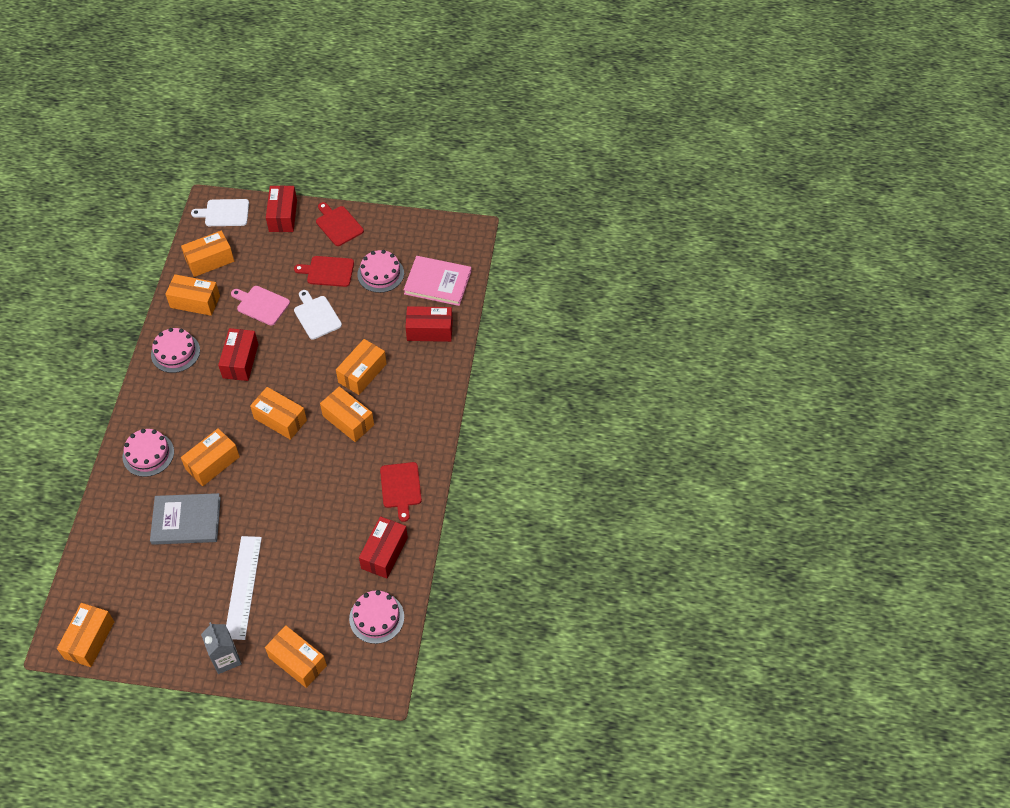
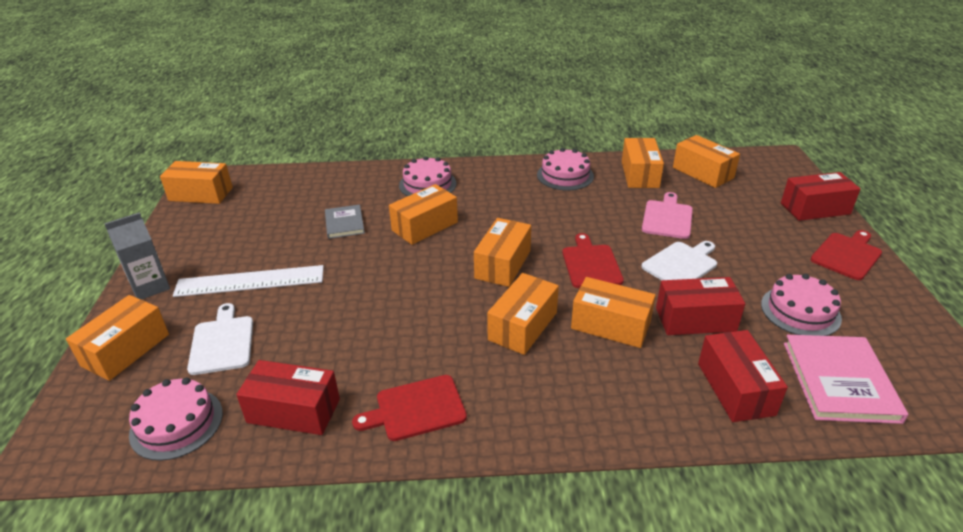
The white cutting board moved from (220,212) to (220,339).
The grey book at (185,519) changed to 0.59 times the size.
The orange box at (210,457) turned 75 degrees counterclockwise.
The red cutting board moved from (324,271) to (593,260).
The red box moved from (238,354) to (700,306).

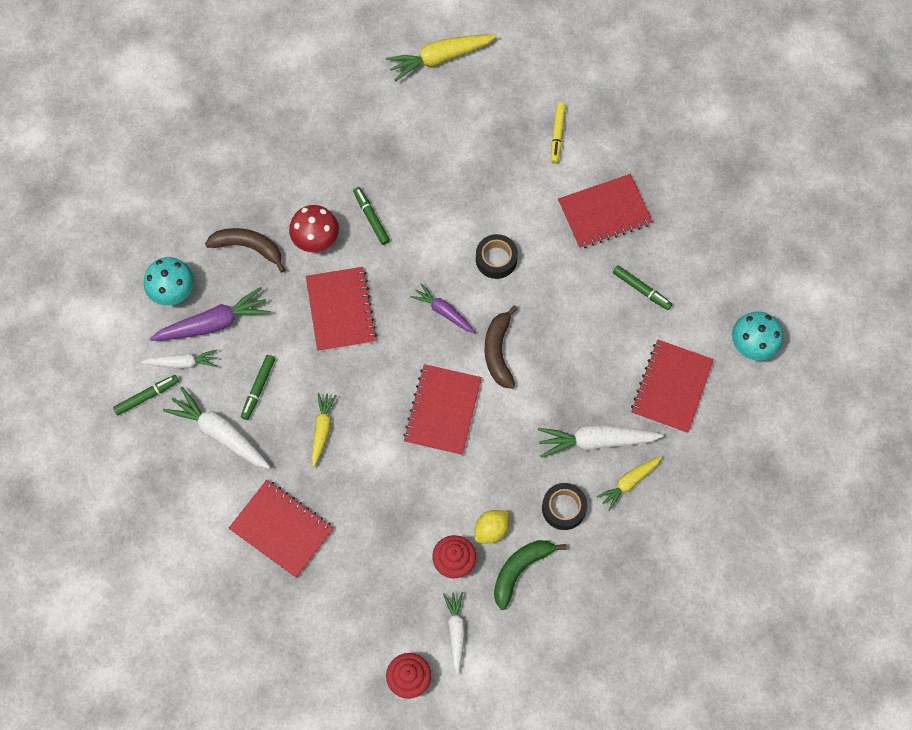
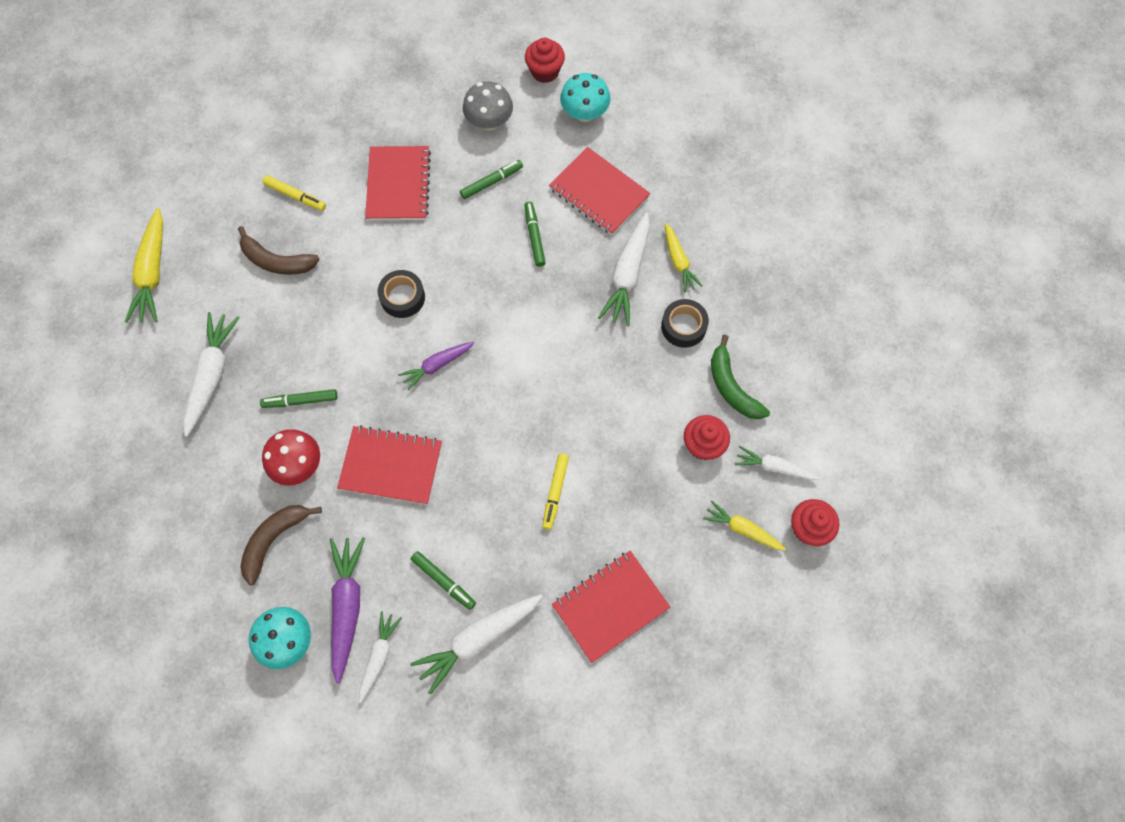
The white carrot at (211,374) appeared.
The brown banana moved from (501,347) to (279,250).
The grey mushroom at (488,105) appeared.
The green marker moved from (146,395) to (535,234).
The red cupcake at (545,60) appeared.
The yellow marker at (555,491) appeared.
The yellow carrot moved from (324,430) to (744,526).
The red notebook at (442,409) disappeared.
The yellow lemon at (491,527) disappeared.

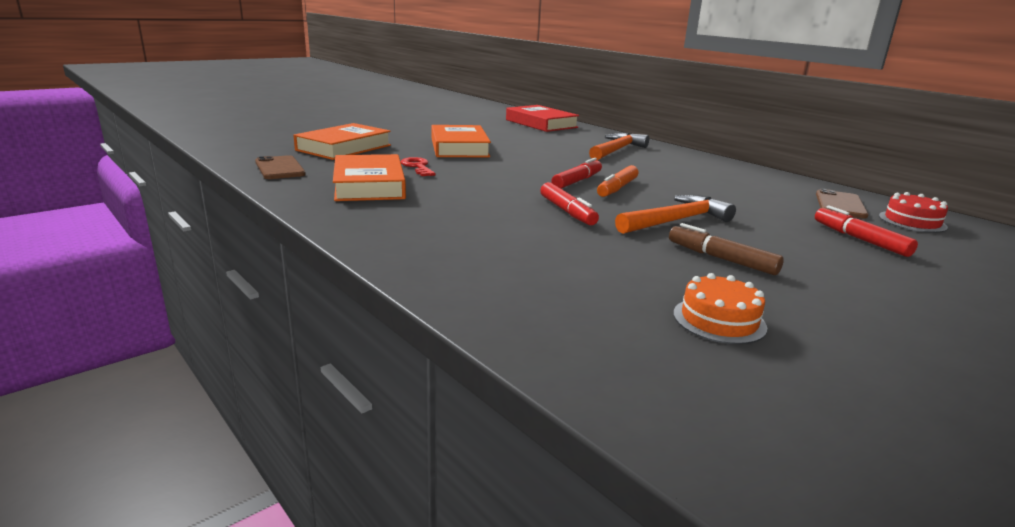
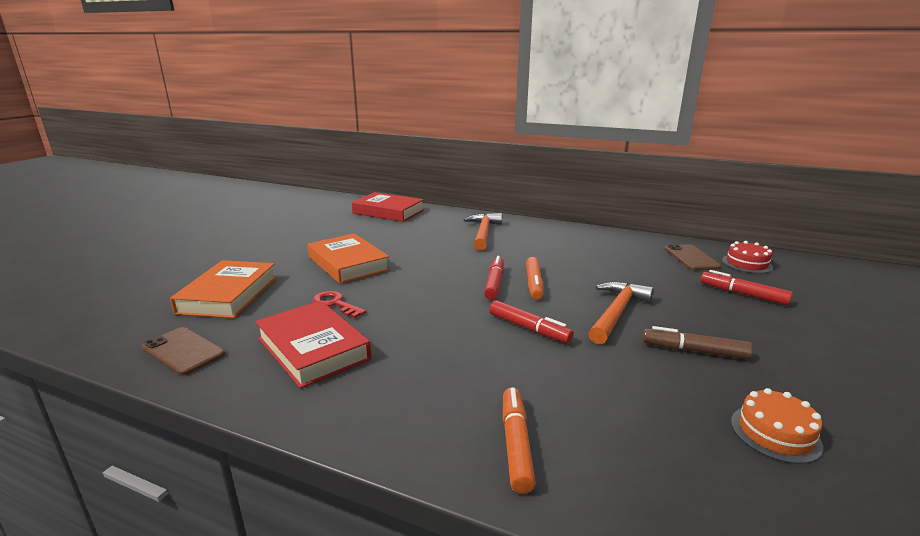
The orange book at (369,177) became the red book at (313,344).
The orange marker at (519,441) appeared.

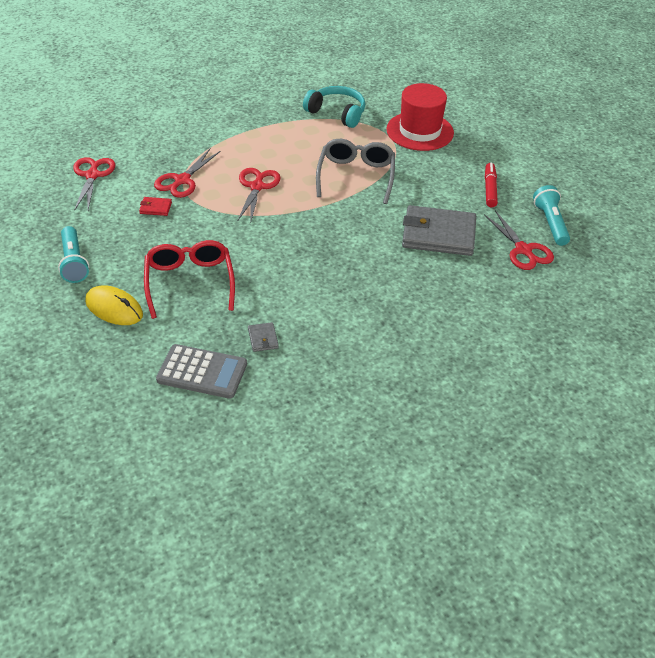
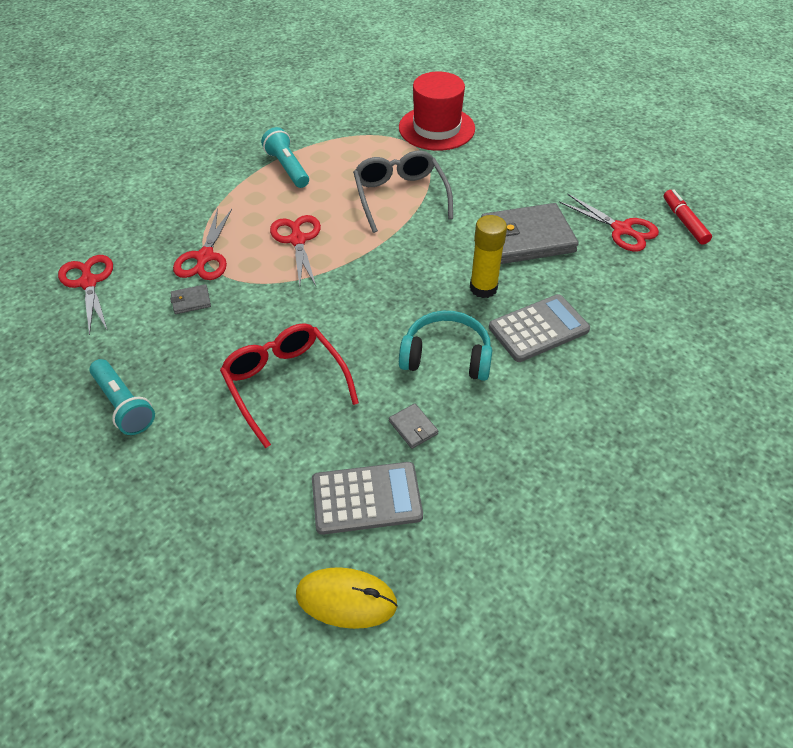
The red wallet at (155,206) became the grey wallet at (190,299).
The turquoise flashlight moved from (551,215) to (285,157).
The yellow mouse moved from (114,305) to (347,598).
The turquoise headphones moved from (334,107) to (445,346).
The yellow glue stick at (488,256) appeared.
The grey calculator at (539,328) appeared.
The red marker moved from (491,185) to (687,217).

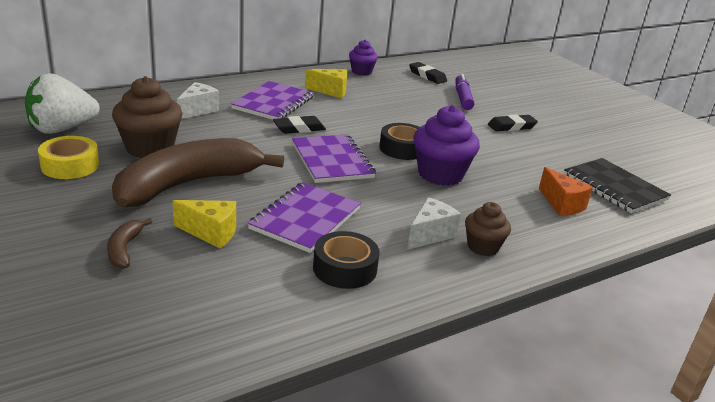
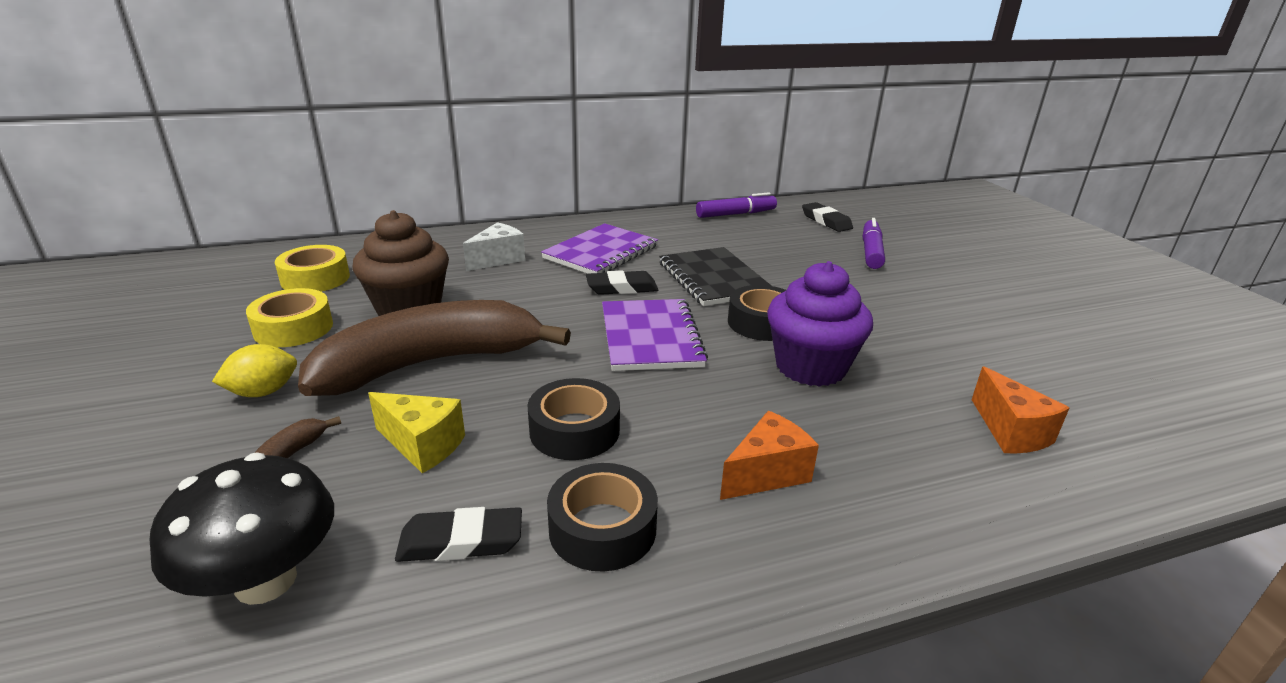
The black mushroom at (241,529) appeared.
The yellow lemon at (254,370) appeared.
The white strawberry at (62,103) was replaced by the yellow tape at (312,268).
The black eraser moved from (513,123) to (458,534).
The purple notebook at (304,217) was replaced by the black tape at (574,419).
The black notebook moved from (617,185) to (715,276).
The purple cupcake at (363,58) was replaced by the purple marker at (736,205).
The white cheese at (434,223) became the orange cheese at (769,455).
The yellow cheese at (326,83) disappeared.
The brown cupcake at (488,229) disappeared.

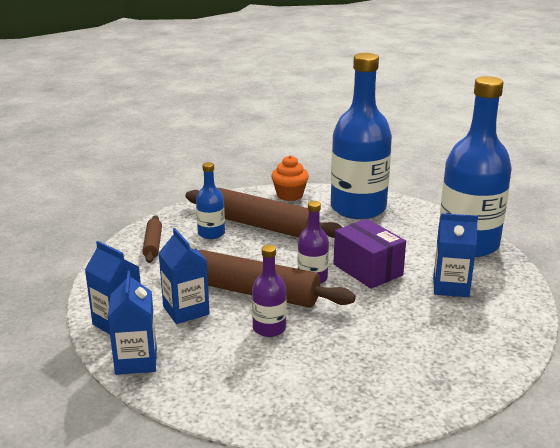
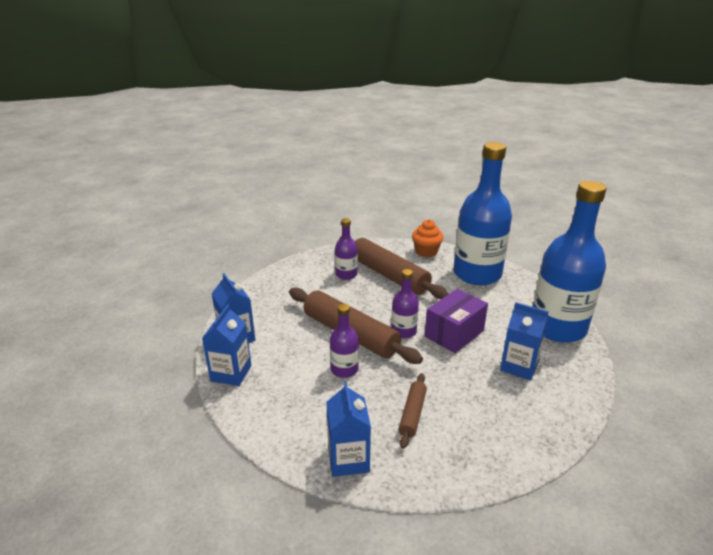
The blue carton moved from (184,276) to (348,429).
The blue bottle at (210,200) became the purple bottle at (346,249).
The brown rolling pin moved from (152,239) to (413,411).
The purple box at (370,254) turned 60 degrees clockwise.

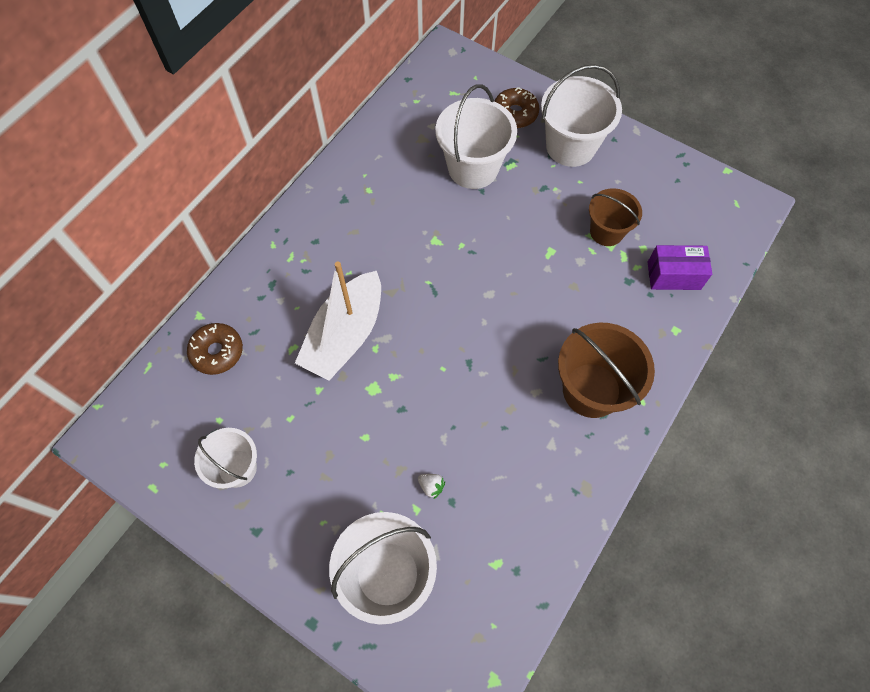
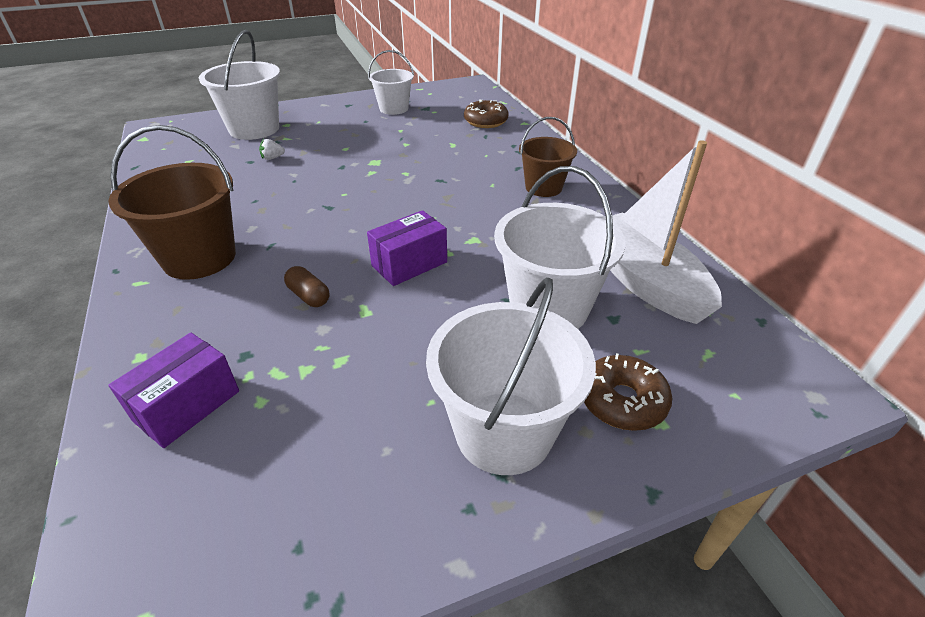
The brown capsule at (307,286) appeared.
The purple box at (407,248) appeared.
The brown bucket moved from (615,217) to (548,157).
The white boat moved from (338,321) to (666,232).

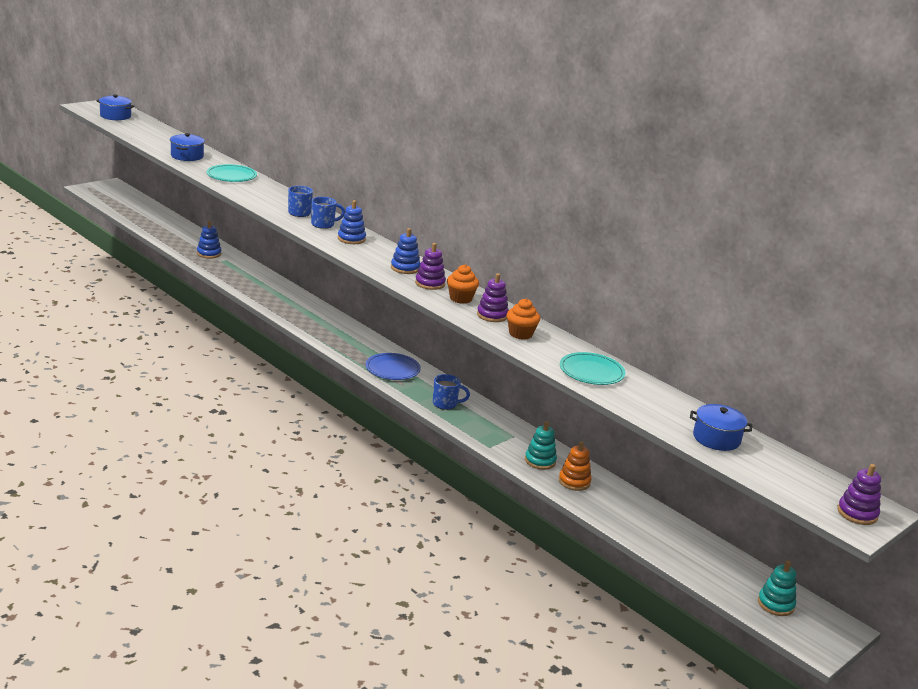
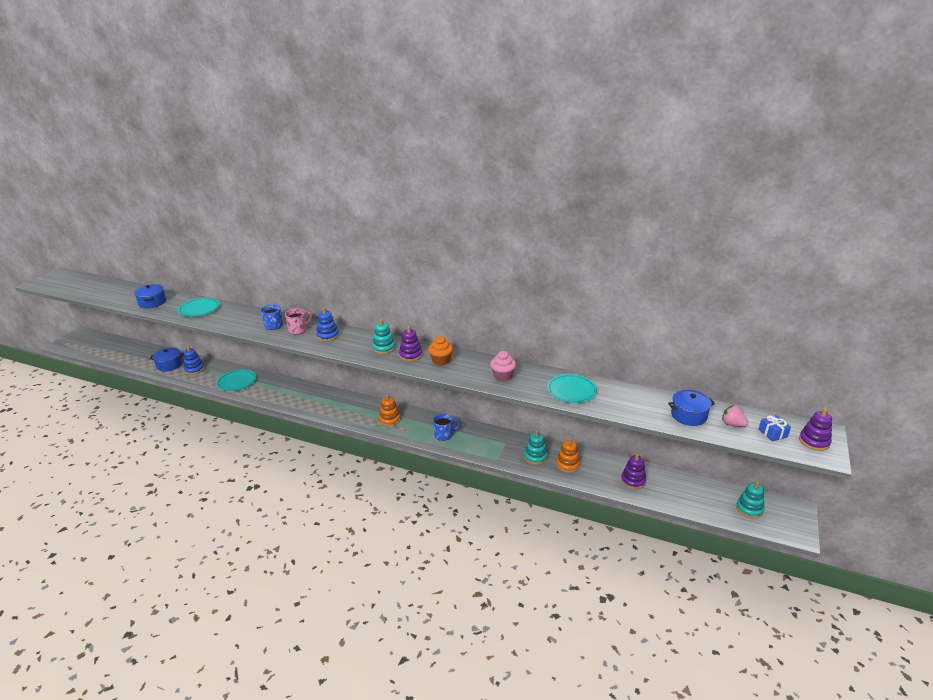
The blue pot moved from (115,107) to (167,359).
The turquoise plate at (236,380) appeared.
The blue mug at (328,213) became the pink mug at (298,322).
The blue stacking toy at (406,251) became the turquoise stacking toy at (383,336).
The blue plate at (393,366) was replaced by the orange stacking toy at (389,410).
The orange cupcake at (523,319) became the pink cupcake at (503,366).
The purple stacking toy moved from (493,297) to (633,471).
The pink strawberry at (735,416) appeared.
The blue gift at (774,428) appeared.

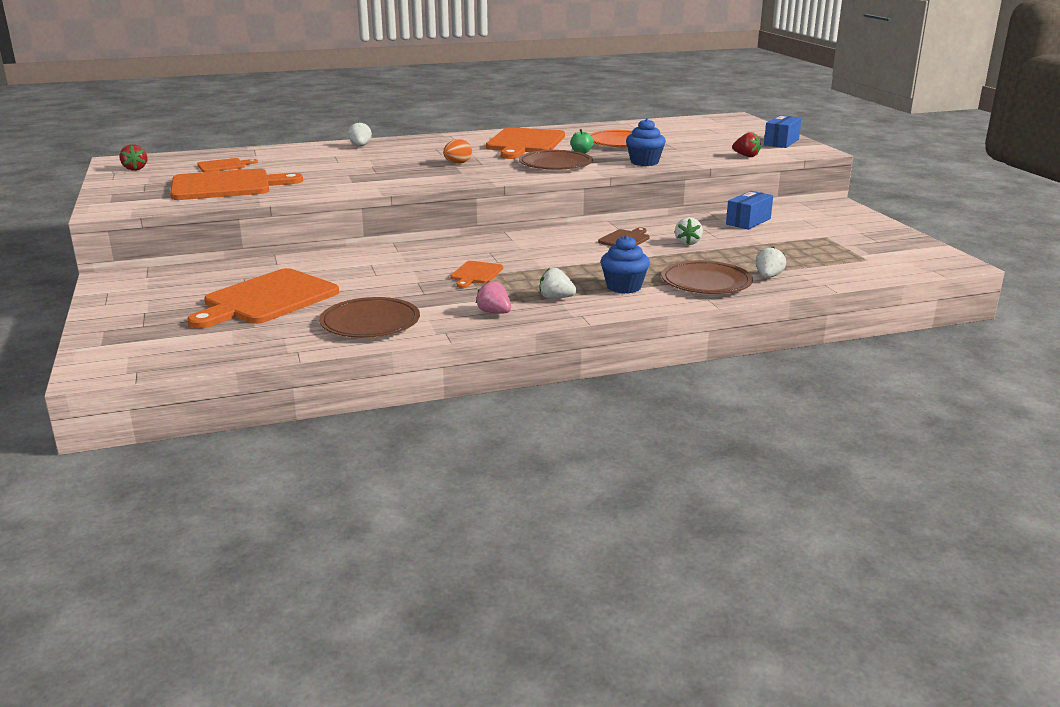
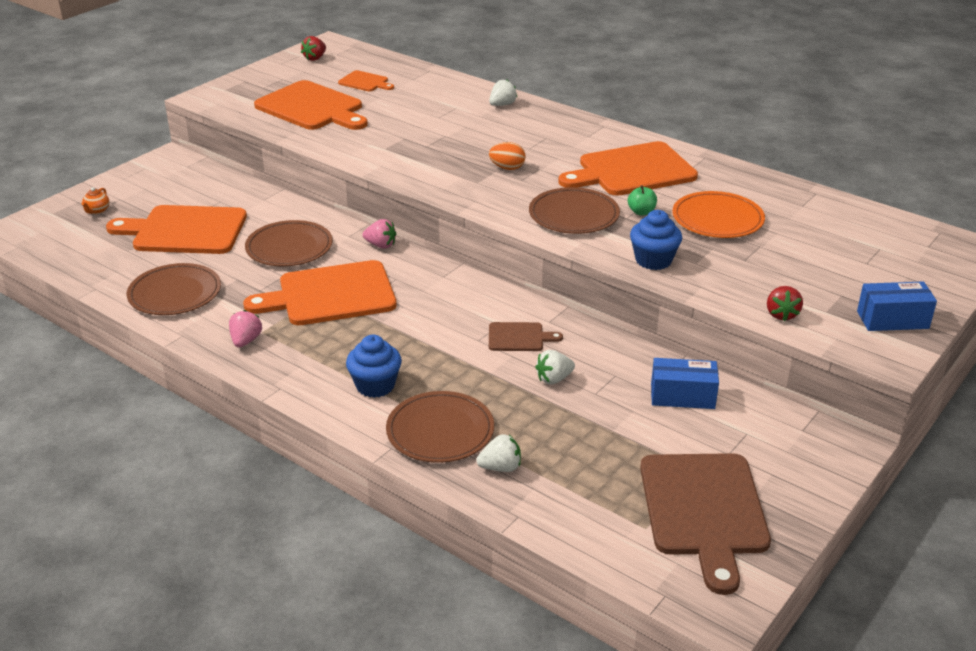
The orange teapot at (95,200) appeared.
The orange cutting board at (476,274) changed to 2.08 times the size.
The brown plate at (289,243) appeared.
The pink strawberry at (379,234) appeared.
The brown cutting board at (705,524) appeared.
The white strawberry at (558,283) disappeared.

